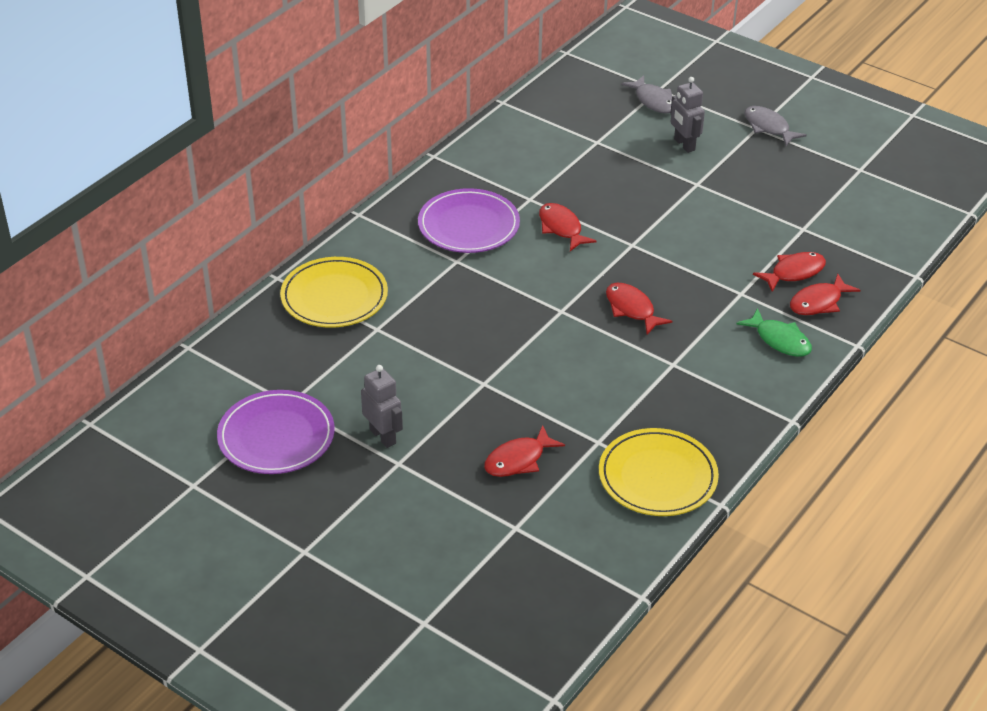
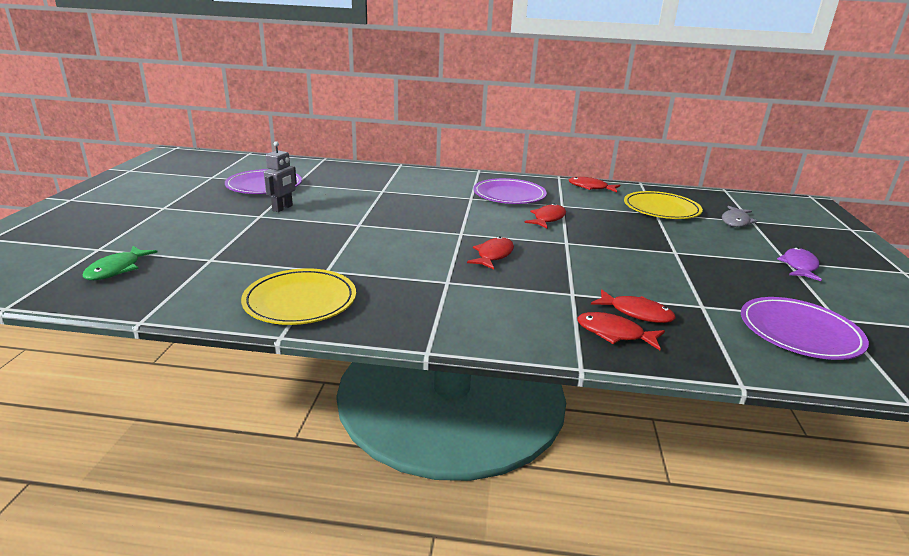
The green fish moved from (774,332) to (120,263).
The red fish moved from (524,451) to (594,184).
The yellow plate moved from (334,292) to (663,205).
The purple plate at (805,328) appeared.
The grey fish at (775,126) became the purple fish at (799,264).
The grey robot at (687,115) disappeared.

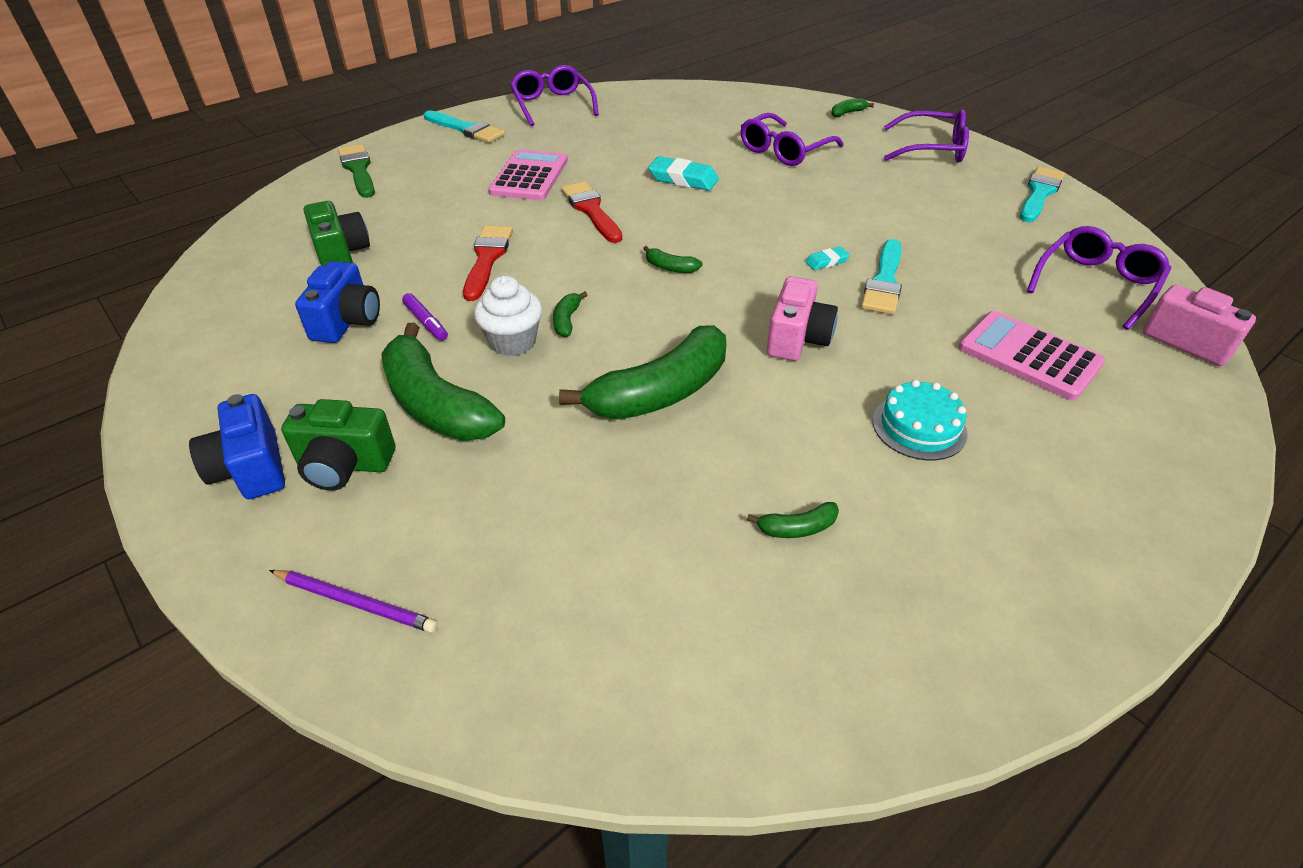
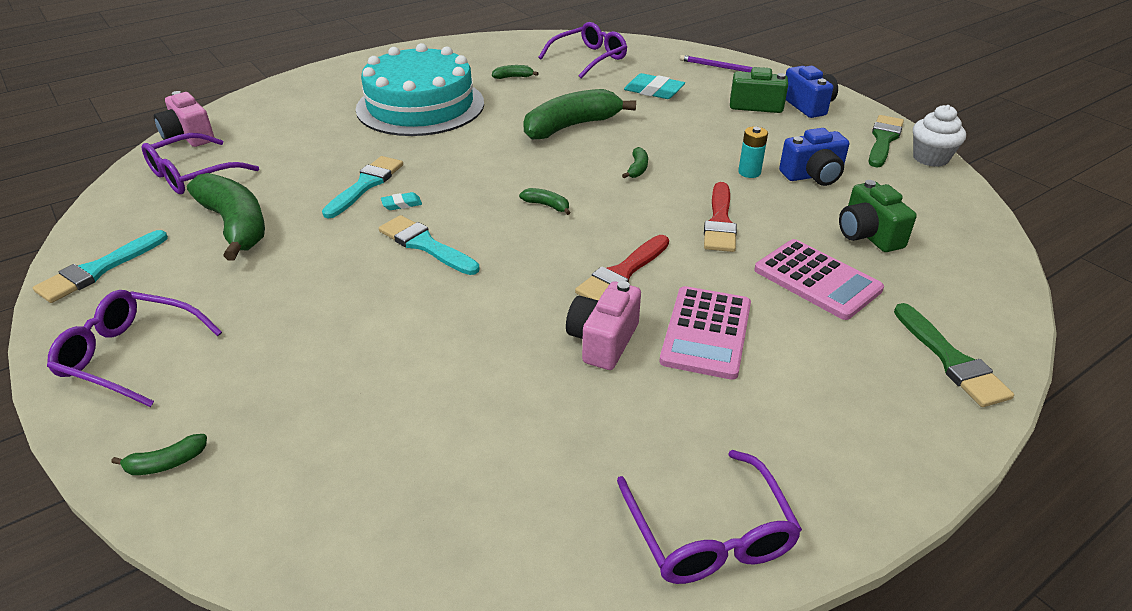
The green banana moved from (443,382) to (226,217).
The turquoise cake at (920,420) changed to 2.32 times the size.
The turquoise brush moved from (464,126) to (429,245).
The purple glasses moved from (792,139) to (582,50).
The pink camera moved from (802,318) to (603,325).
The red brush at (591,212) turned 60 degrees clockwise.
The turquoise eraser moved from (683,173) to (654,86).
The purple marker at (425,317) was replaced by the turquoise battery at (753,152).
The pink calculator moved from (1031,355) to (819,279).
The blue camera at (337,302) turned 120 degrees counterclockwise.
The green brush at (886,141) appeared.
The white cupcake moved from (508,316) to (939,136).

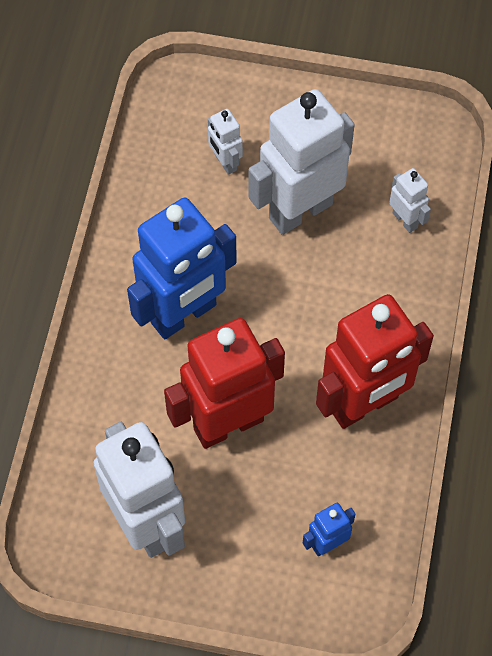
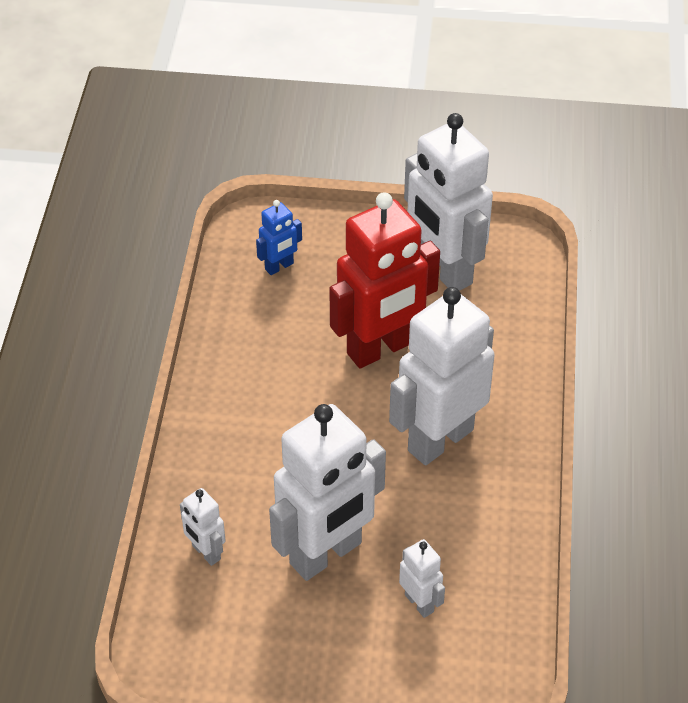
The blue robot at (182,268) became the white robot at (442,376).
The red robot at (375,361) disappeared.

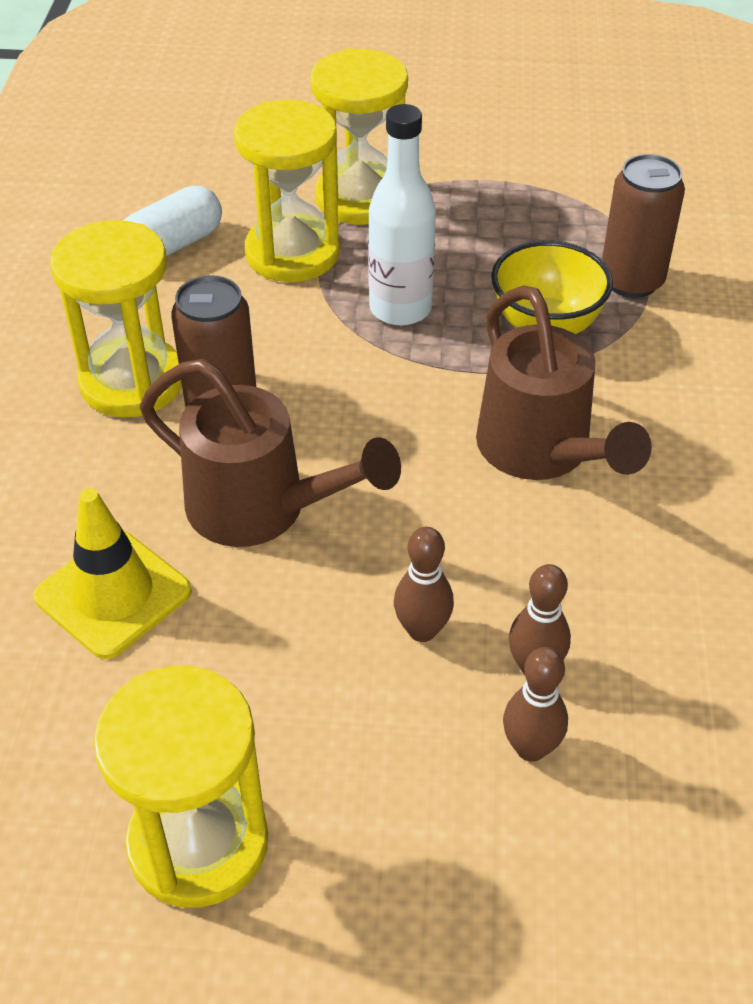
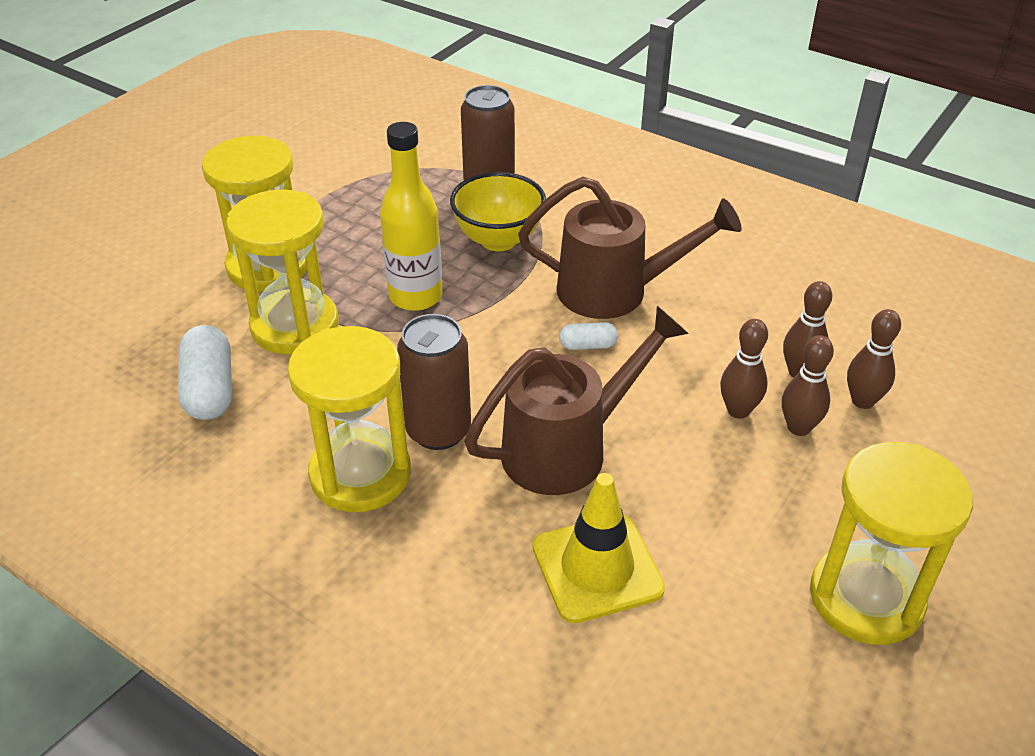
The white bottle at (402,215) became the yellow bottle at (411,216).
The white capsule at (588,336) appeared.
The brown bowling pin at (808,385) appeared.

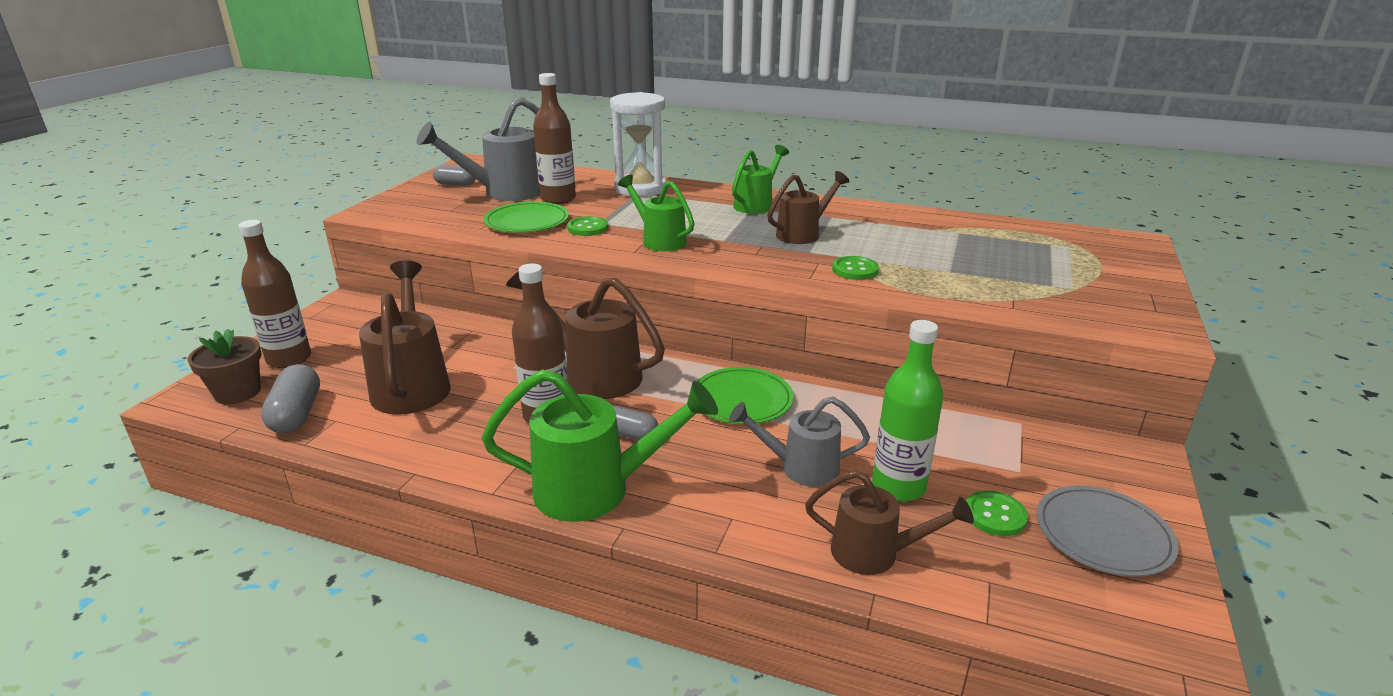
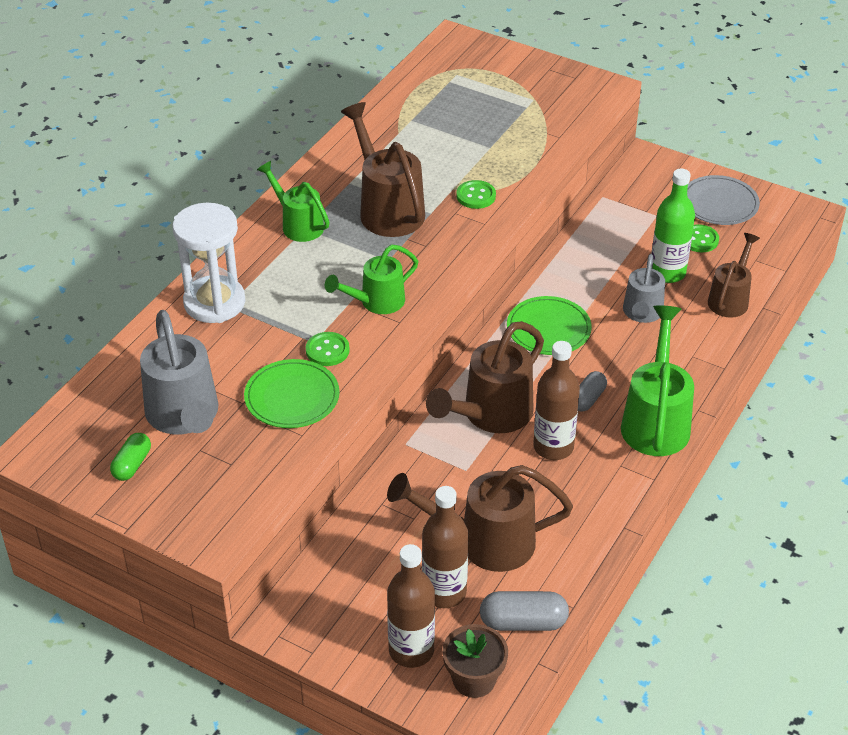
The grey capsule at (454,175) became the green capsule at (130,457).
The brown watering can at (808,207) changed to 1.58 times the size.
The brown bottle moved from (554,138) to (445,547).

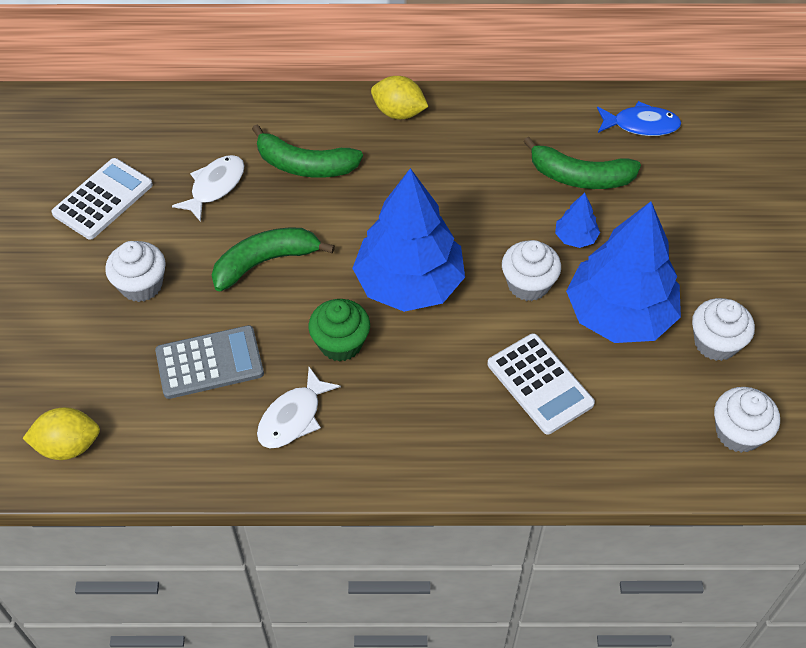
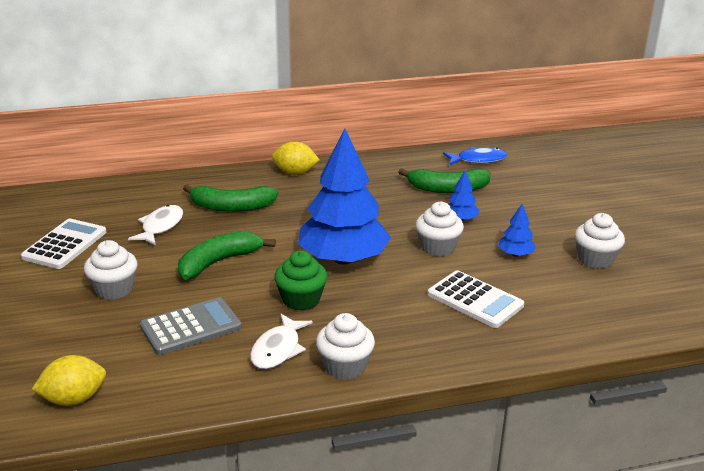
The white cupcake moved from (747,420) to (345,346).
The blue tree at (623,272) changed to 0.42 times the size.

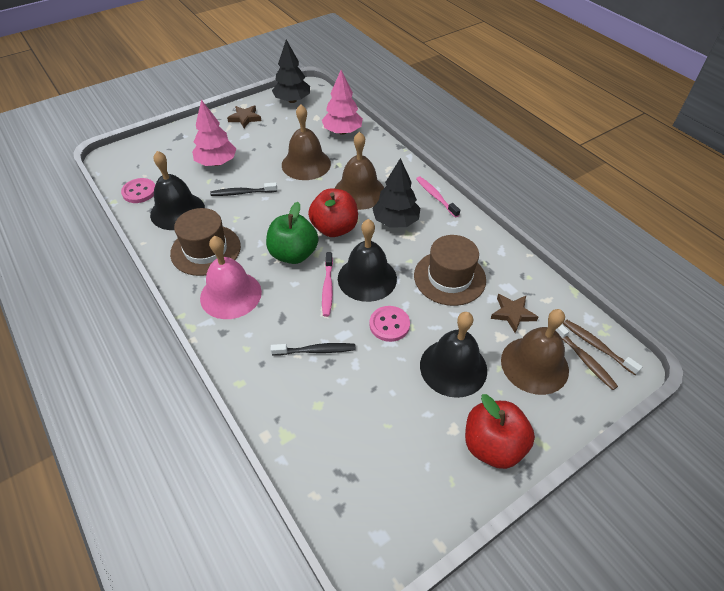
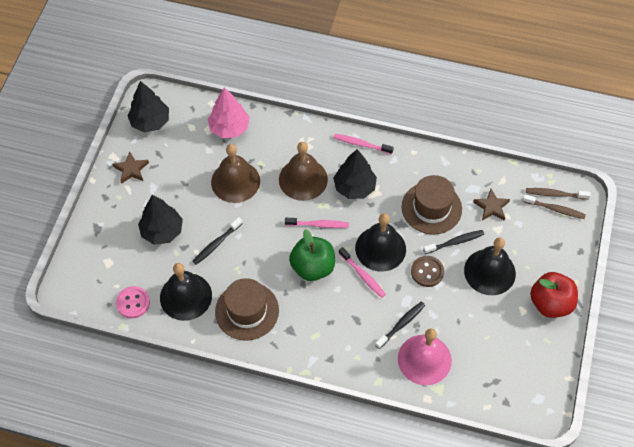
The pink tree at (214,133) became the black tree at (160,220).
The red apple at (333,212) was replaced by the pink toothbrush at (317,223).
The pink bell moved from (231,277) to (425,356).
The pink button at (389,324) became the brown button at (427,271).
The black toothbrush at (453,242) appeared.
The brown bell at (535,352) disappeared.

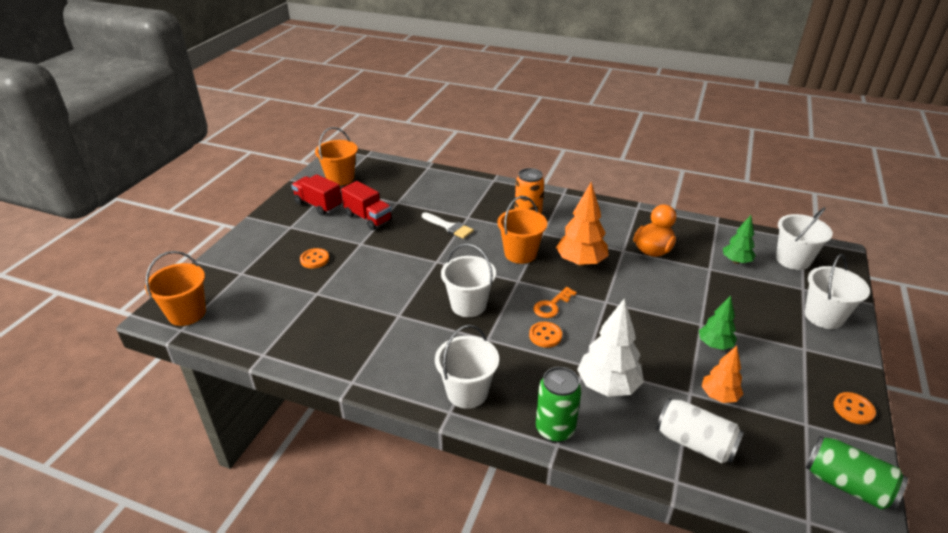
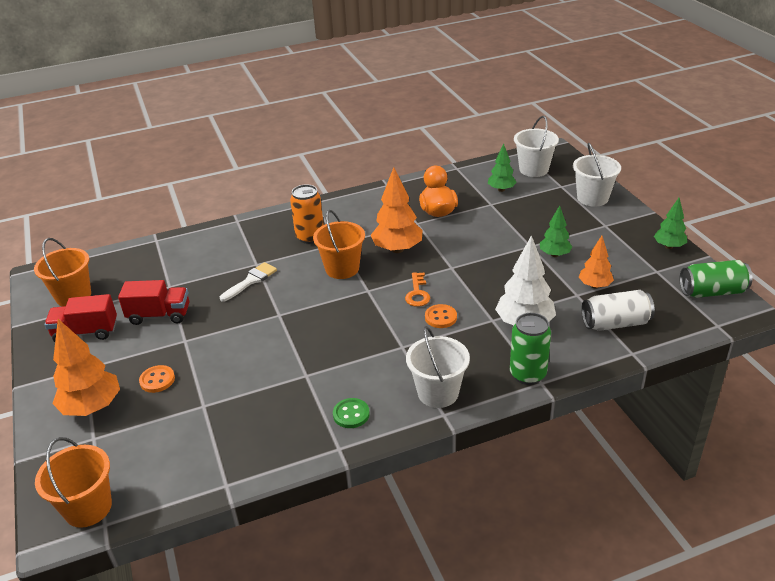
The orange tree at (86,367) appeared.
The white brush at (448,225) turned 45 degrees counterclockwise.
The green button at (351,413) appeared.
The orange button at (855,408) was replaced by the green tree at (670,223).
The white bucket at (468,280) disappeared.

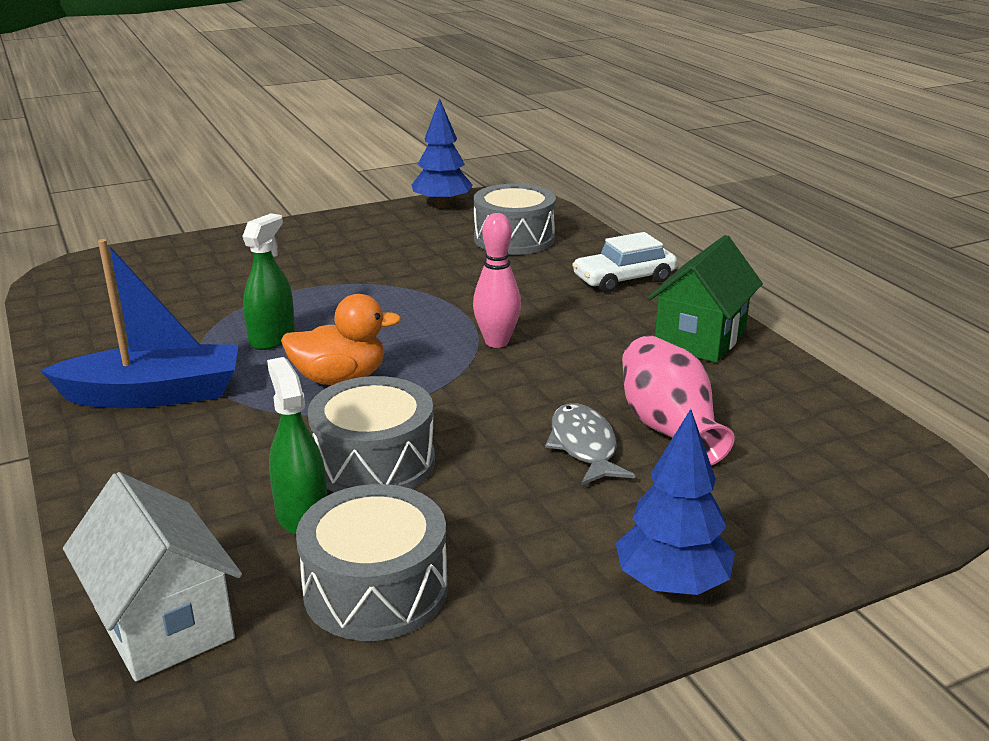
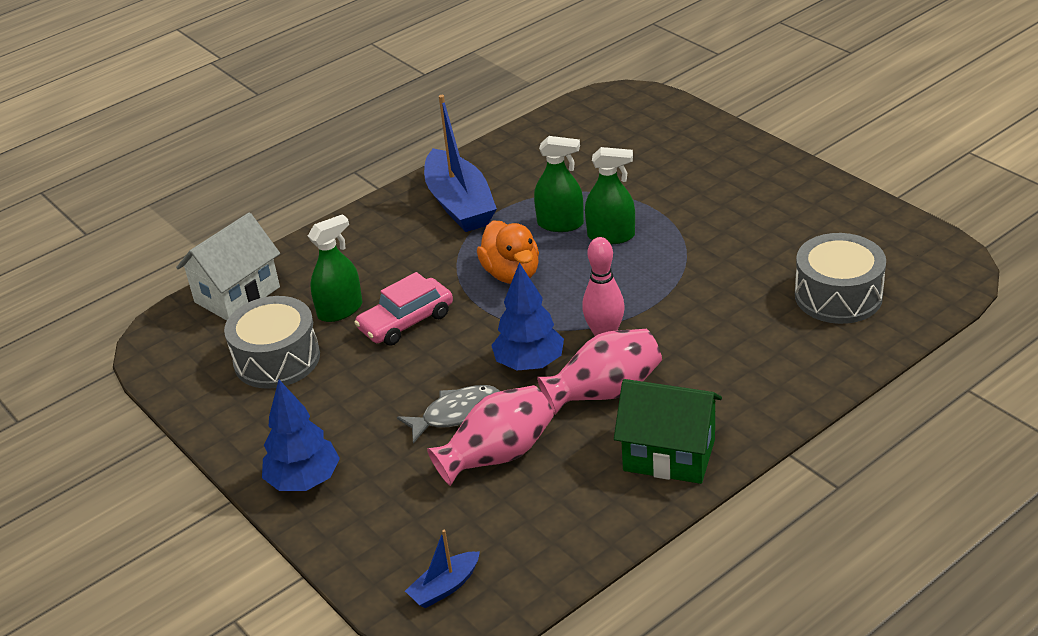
The grey drum at (371,434) was replaced by the pink car at (403,309).
The blue boat at (442,569) appeared.
The blue tree moved from (442,153) to (527,316).
The pink vase at (599,372) appeared.
The green spray bottle at (610,195) appeared.
The white car at (624,262) disappeared.

